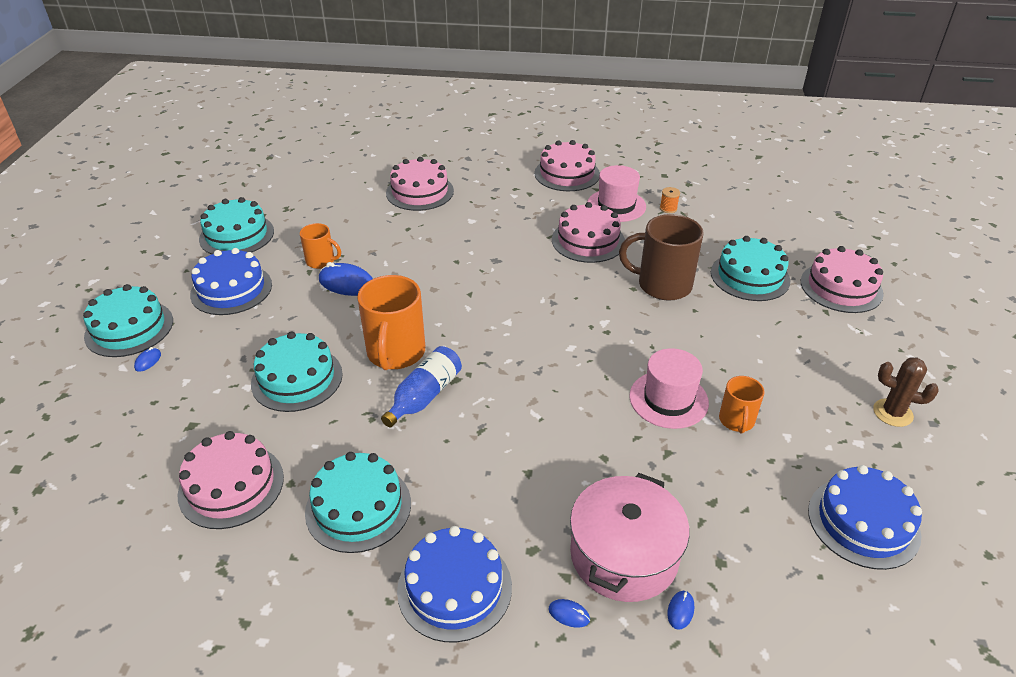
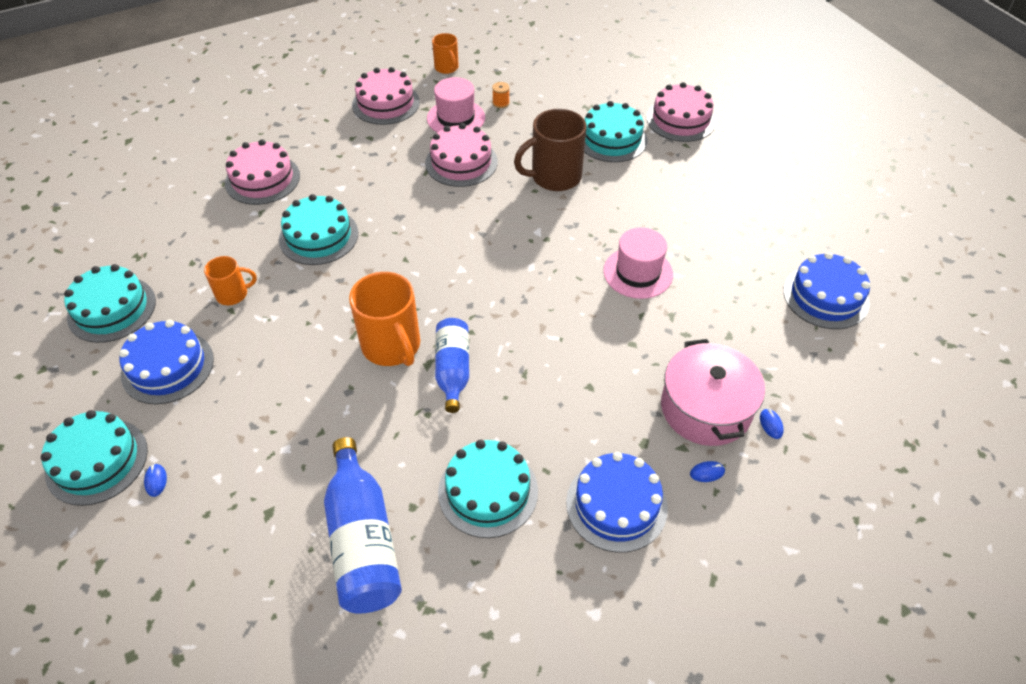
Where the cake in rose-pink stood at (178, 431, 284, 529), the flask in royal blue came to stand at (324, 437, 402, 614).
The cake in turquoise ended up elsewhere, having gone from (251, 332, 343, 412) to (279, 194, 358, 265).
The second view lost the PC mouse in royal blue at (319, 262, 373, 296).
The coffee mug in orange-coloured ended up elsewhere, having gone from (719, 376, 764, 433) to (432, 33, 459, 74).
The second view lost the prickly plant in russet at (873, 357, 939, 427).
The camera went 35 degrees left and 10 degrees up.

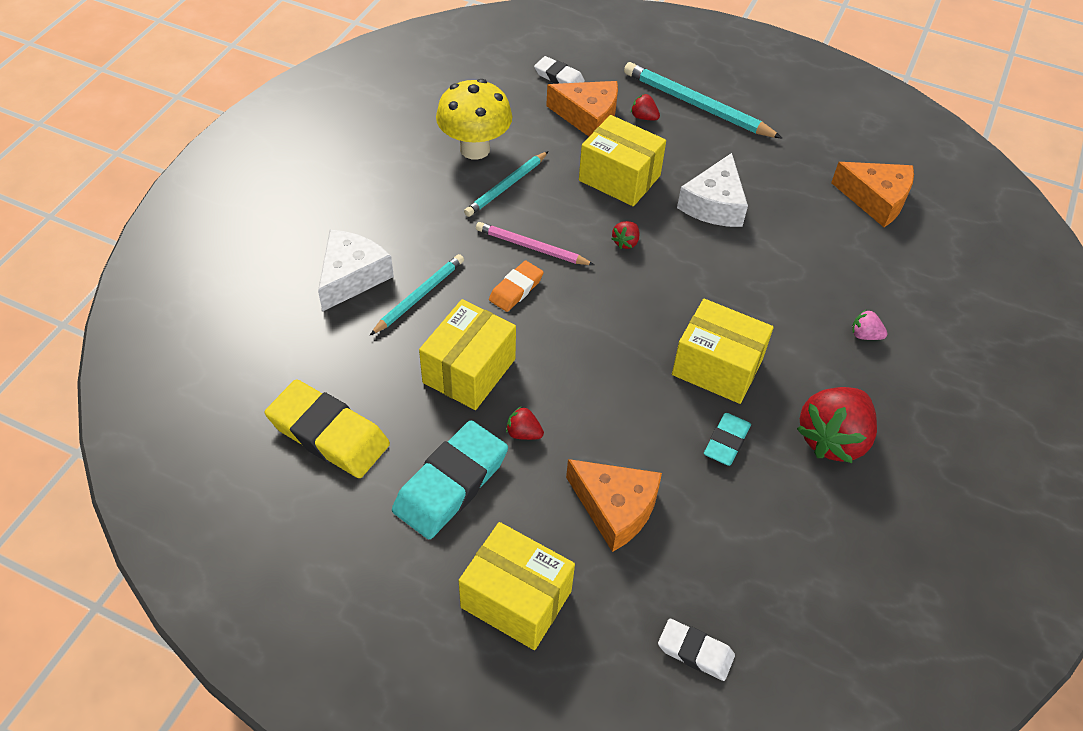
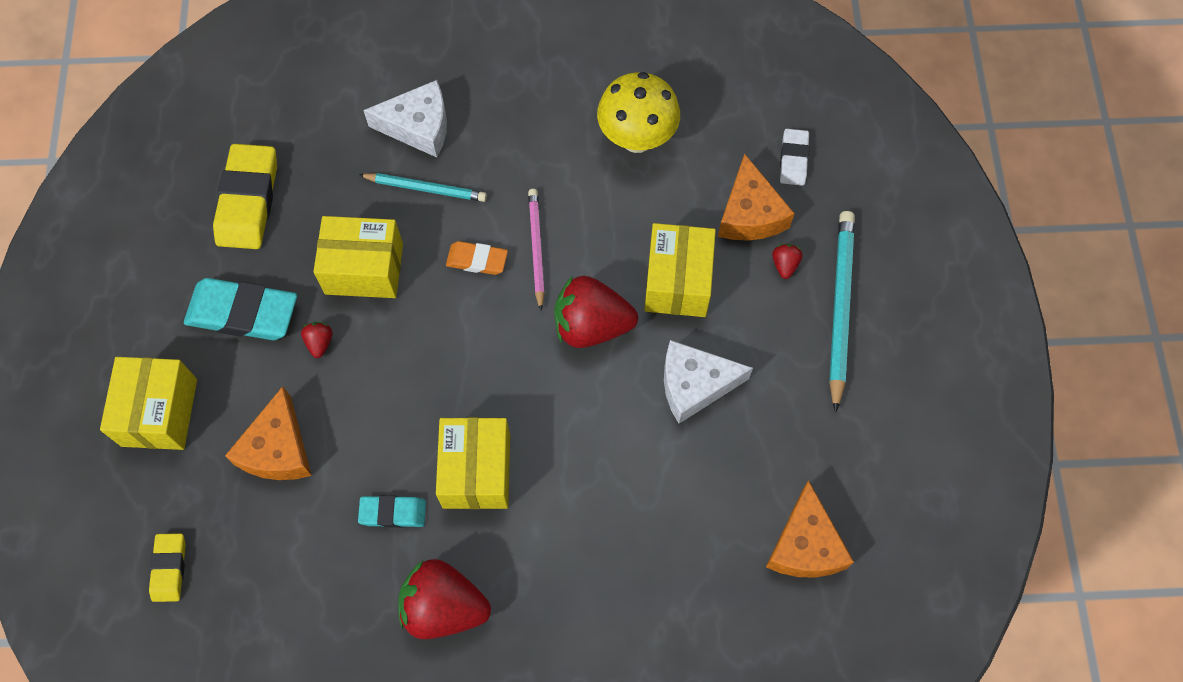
The second view lost the lead pencil in turquoise at (464, 151, 549, 217).
The size of the strawberry in crimson at (612, 221, 640, 249) changed by a factor of 2.32.
What was the eraser in white at (658, 619, 735, 681) turned into the eraser in bright yellow at (149, 533, 186, 602).
The second view lost the strawberry in rose-pink at (852, 310, 887, 340).
The camera went 65 degrees right and 15 degrees up.

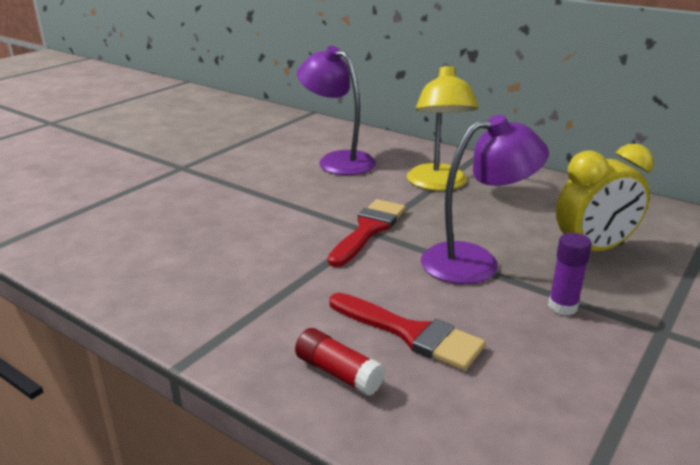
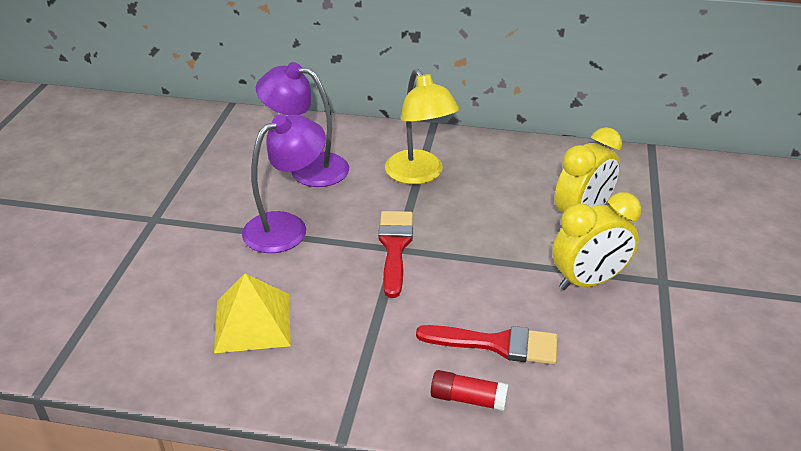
The desk lamp in violet ended up elsewhere, having gone from (421, 115, 549, 284) to (242, 114, 326, 253).
Where the glue in violet stood at (548, 233, 592, 315), the bedside clock in bright yellow came to stand at (552, 192, 641, 290).
The second view gained the pyramid in bright yellow at (214, 274, 291, 353).
The camera went 25 degrees left and 10 degrees up.

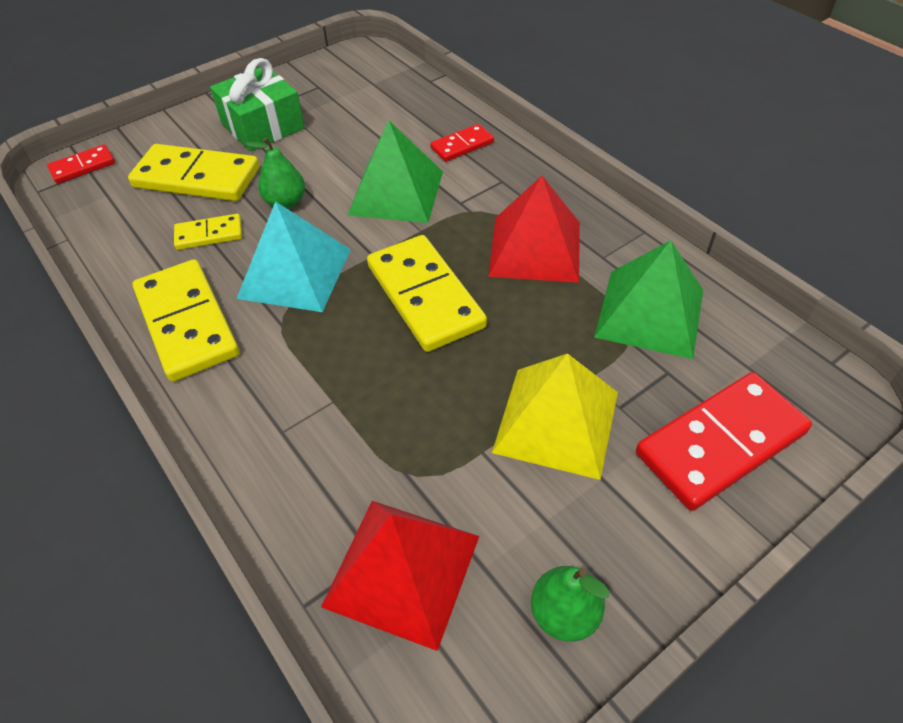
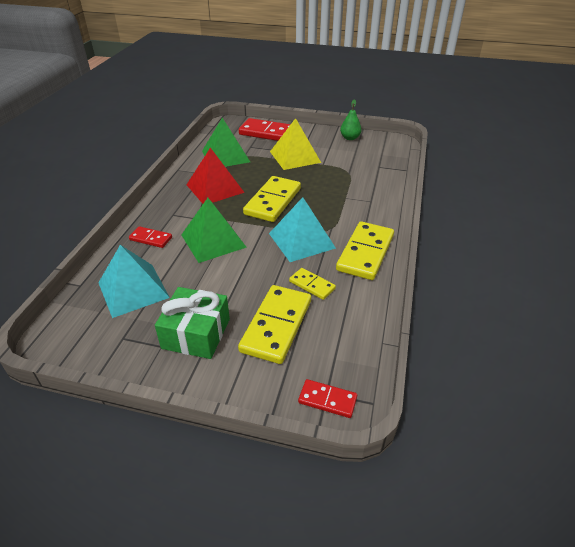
The domino in bright yellow at (128, 144, 259, 201) ended up facing another way, 45 degrees clockwise from before.
The second view lost the pear in emerald at (245, 137, 305, 209).
The second view lost the pyramid in crimson at (321, 501, 479, 651).
The second view gained the pyramid in turquoise at (98, 245, 170, 318).
The camera went 130 degrees left and 10 degrees down.

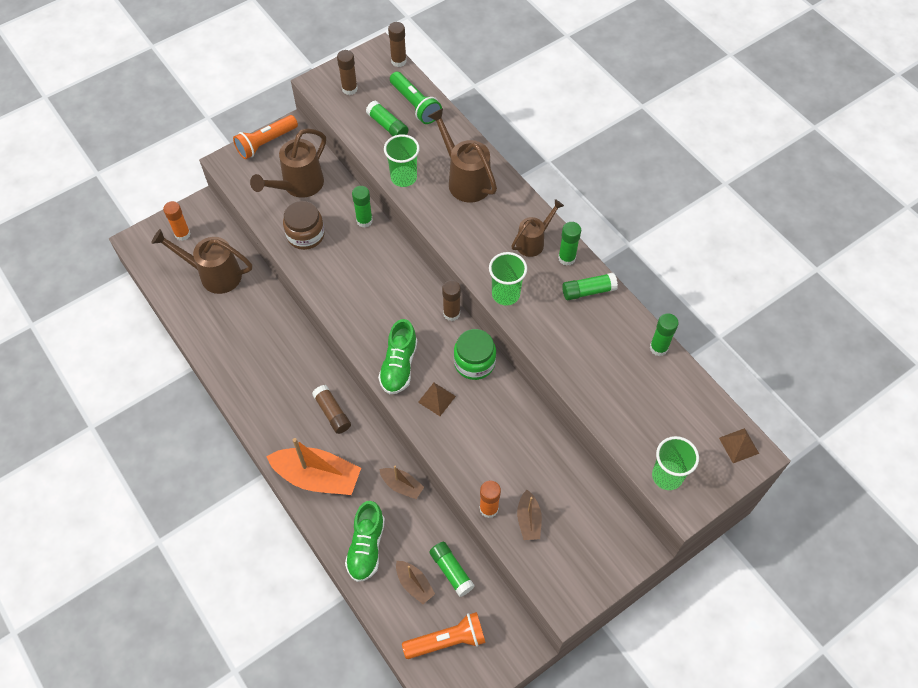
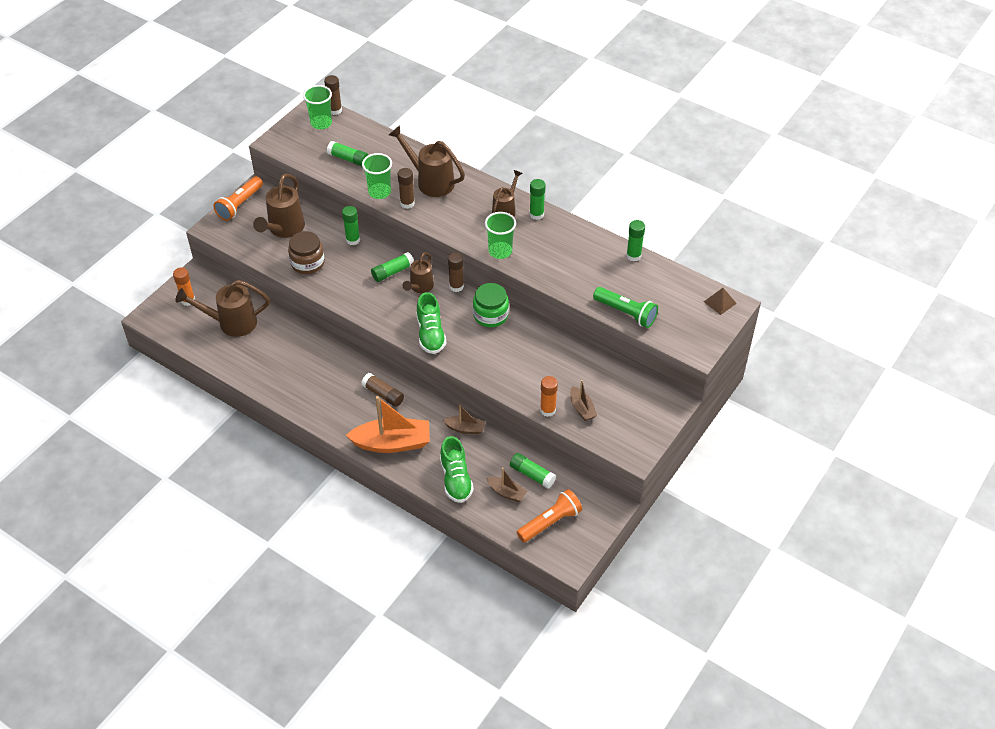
The glue in russet ended up elsewhere, having gone from (337, 50, 358, 95) to (398, 168, 415, 209).
The torch in emerald ended up elsewhere, having gone from (390, 72, 442, 124) to (593, 287, 658, 328).
The second view lost the pyramid in russet at (418, 383, 456, 416).
The glue in emerald ended up elsewhere, having gone from (562, 273, 618, 300) to (371, 252, 414, 282).
The cup in emerald ended up elsewhere, having gone from (652, 436, 699, 490) to (303, 85, 332, 129).
The second view gained the watering can in russet at (403, 252, 434, 293).
The camera went 20 degrees left and 10 degrees down.

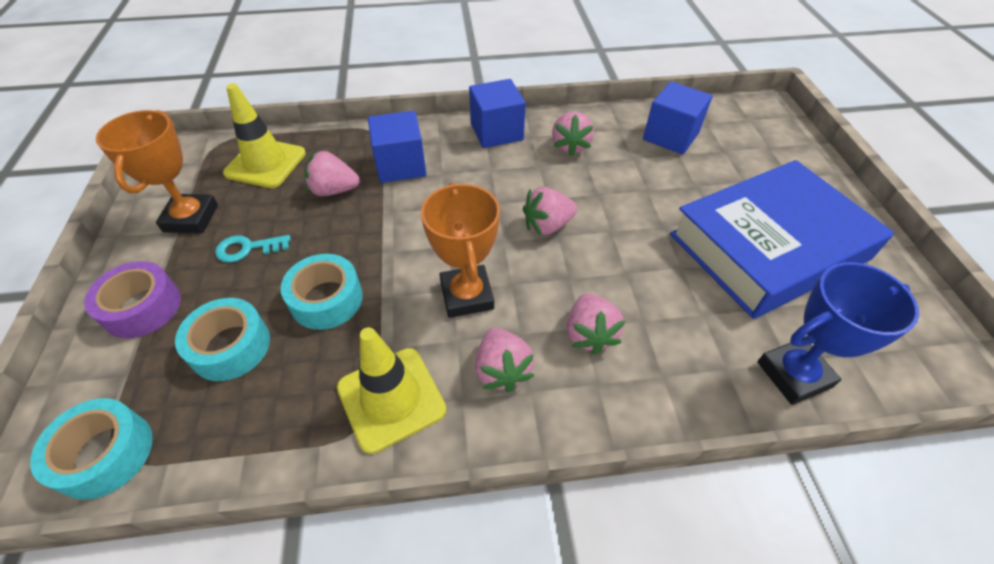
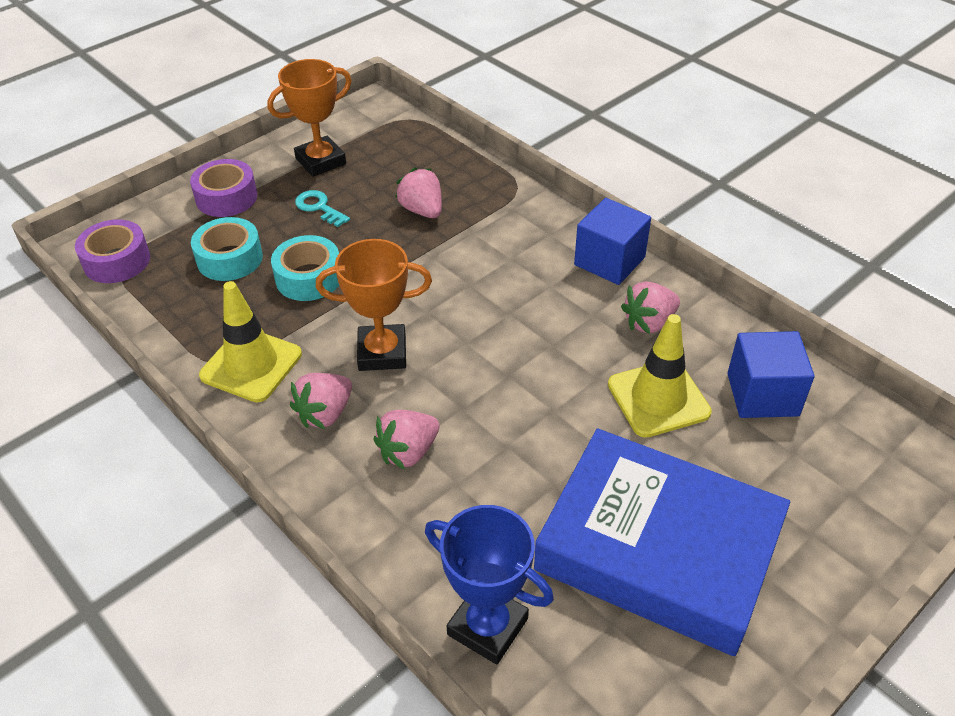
What was the roll of tape in turquoise at (30, 398, 153, 500) turned into the roll of tape in violet at (75, 219, 150, 283).
The road cone in bright yellow ended up elsewhere, having gone from (223, 84, 306, 188) to (608, 314, 712, 438).
The second view lost the block in royal blue at (368, 111, 426, 183).
The award cup in orange-coloured at (421, 182, 500, 318) ended up facing another way, 45 degrees clockwise from before.
The second view lost the strawberry in rose-pink at (523, 187, 577, 235).
The camera went 55 degrees right and 5 degrees down.

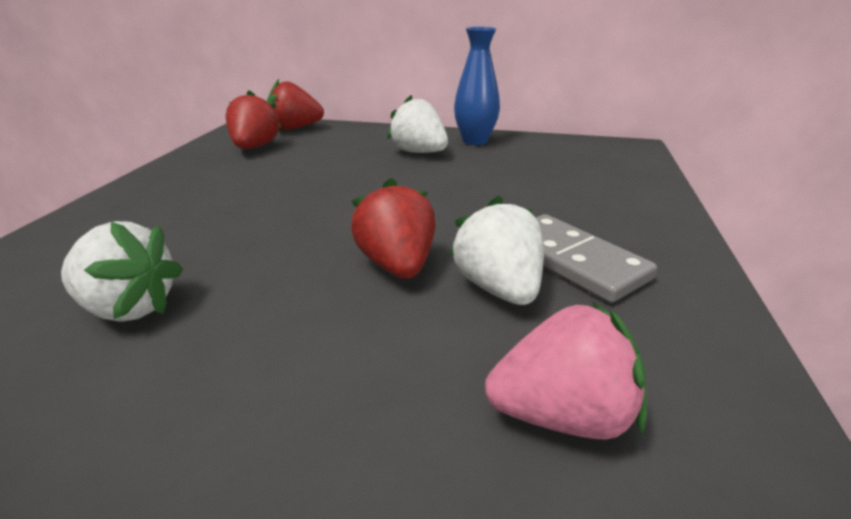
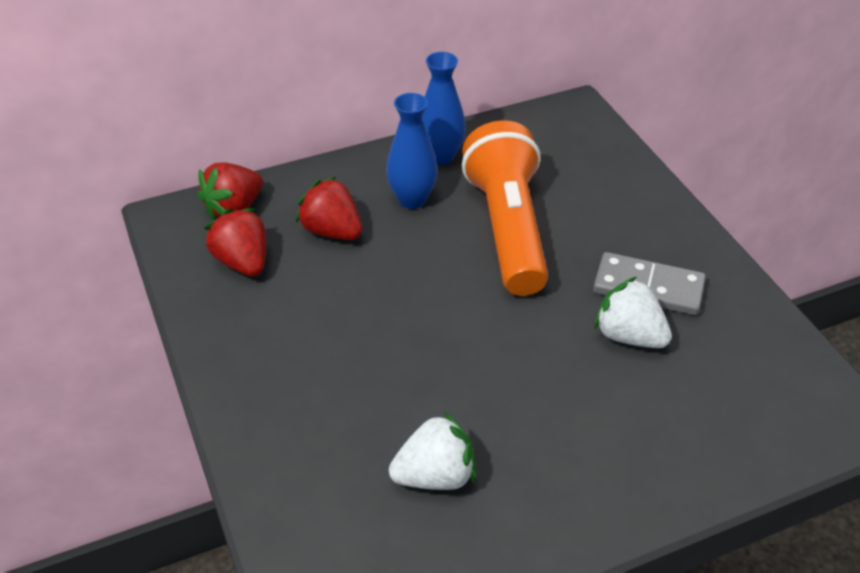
The strawberry in crimson ended up elsewhere, having gone from (351, 178, 435, 279) to (296, 177, 362, 240).
Where the strawberry in white stood at (387, 95, 448, 153), the vase in royal blue came to stand at (386, 93, 438, 209).
The second view lost the strawberry in rose-pink at (485, 302, 647, 439).
The second view gained the torch in orange-coloured at (462, 121, 548, 296).
The camera went 35 degrees left and 15 degrees up.

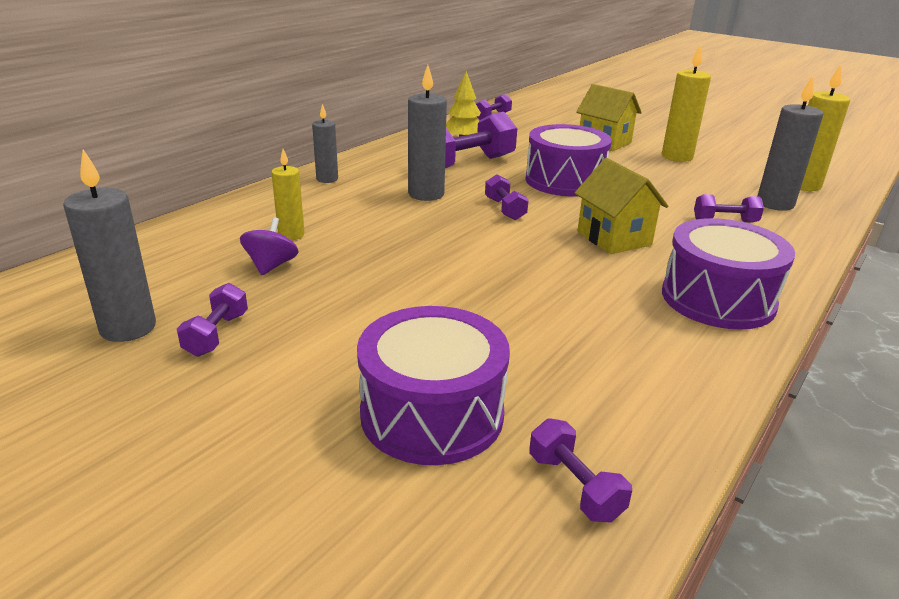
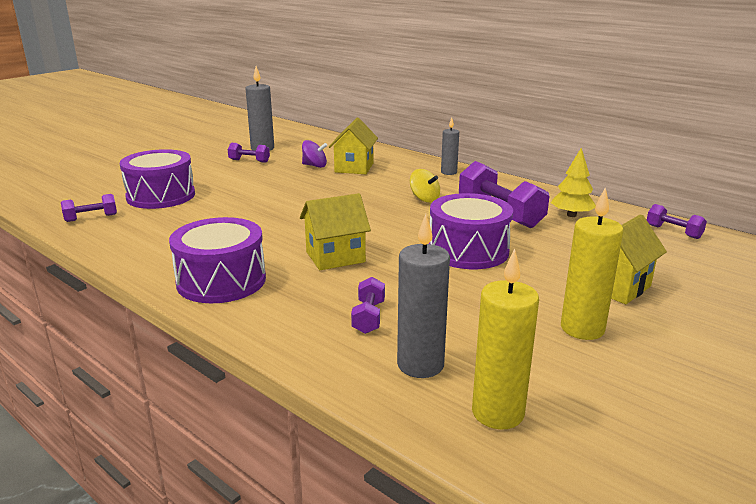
Where the pillar candle in bright yellow stood at (271, 149, 305, 240), the toy house in bright yellow came to stand at (329, 118, 378, 174).
Where the pillar candle in ash-grey stood at (408, 65, 447, 201), the toy top in bright yellow came to stand at (410, 169, 440, 203).
The second view lost the free weight in violet at (485, 174, 529, 220).
The camera went 95 degrees right and 5 degrees down.

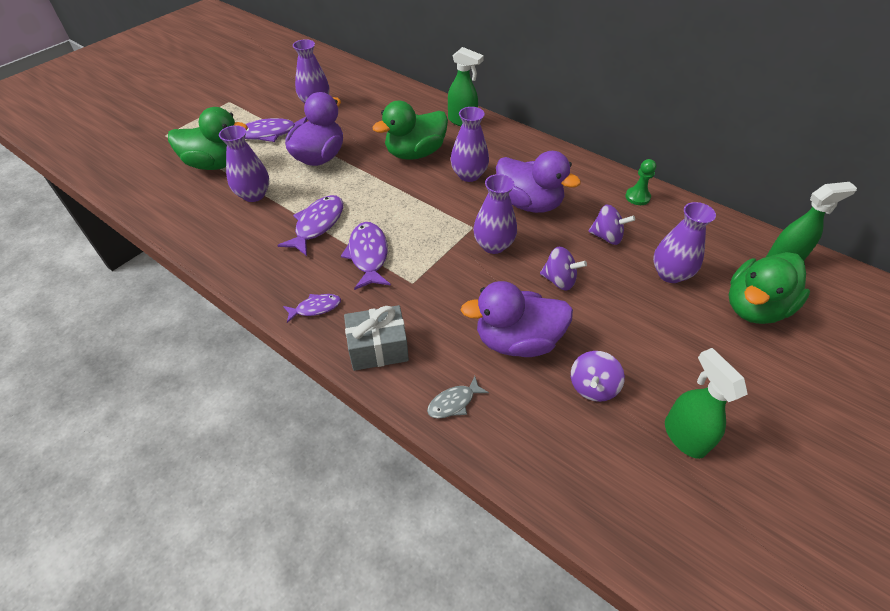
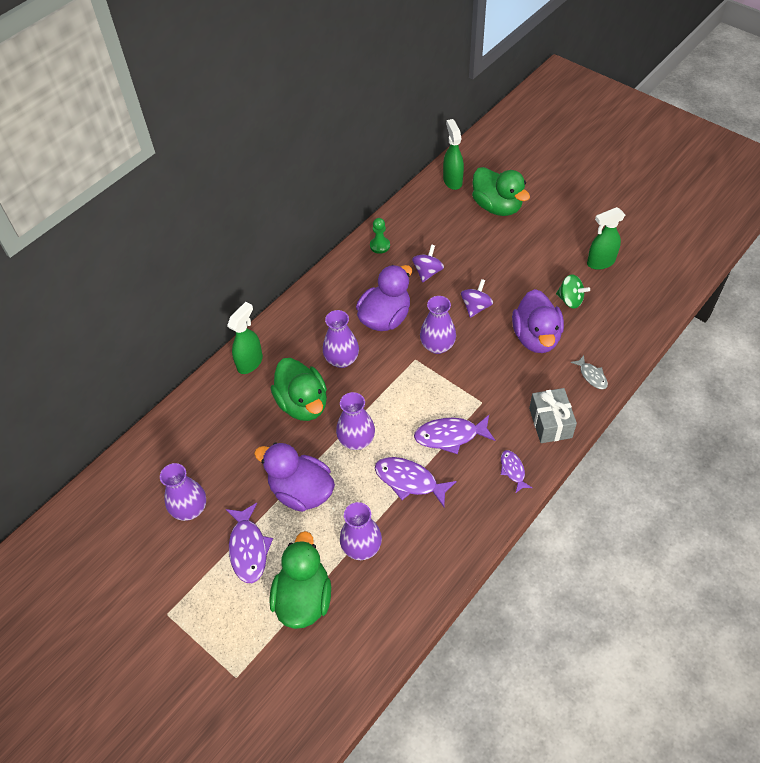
What was the toy top in violet at (571, 351, 625, 402) turned into the toy top in emerald at (556, 274, 590, 308).
The vase in violet ended up elsewhere, having gone from (653, 202, 716, 283) to (336, 392, 375, 450).
The camera went 85 degrees left and 5 degrees up.

